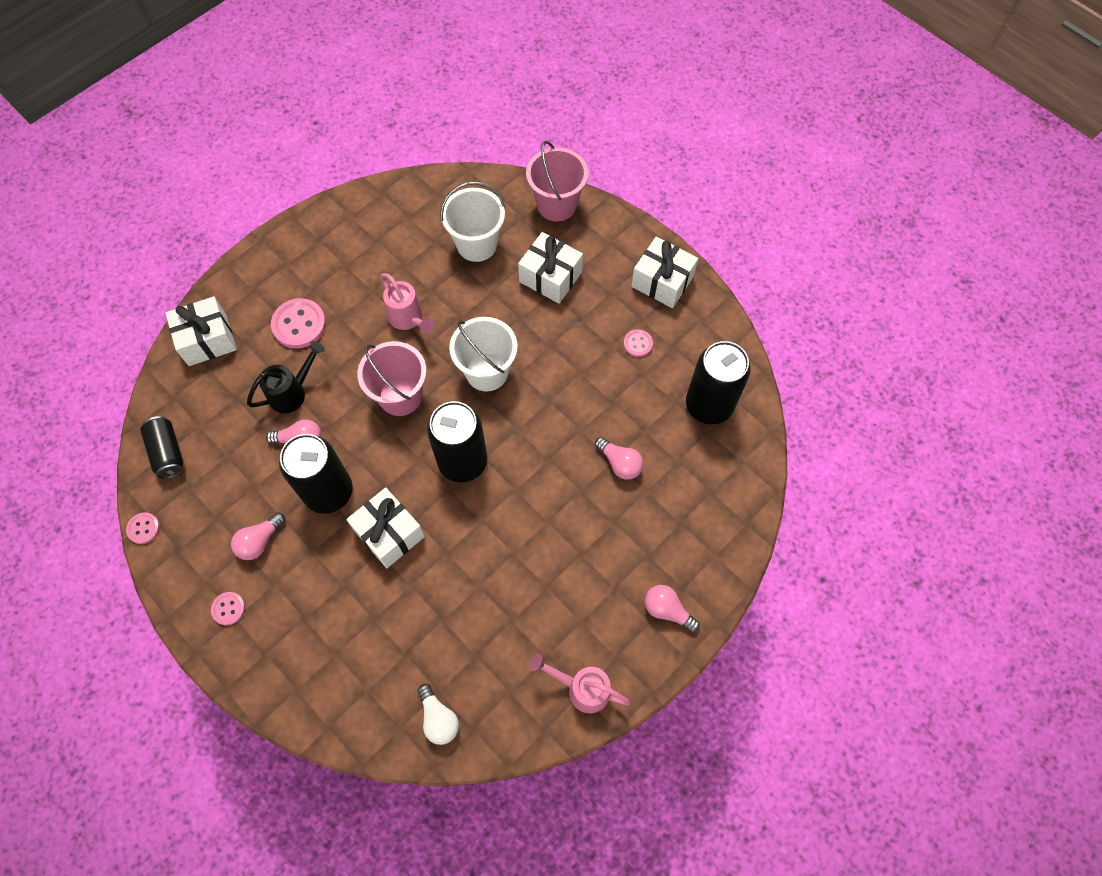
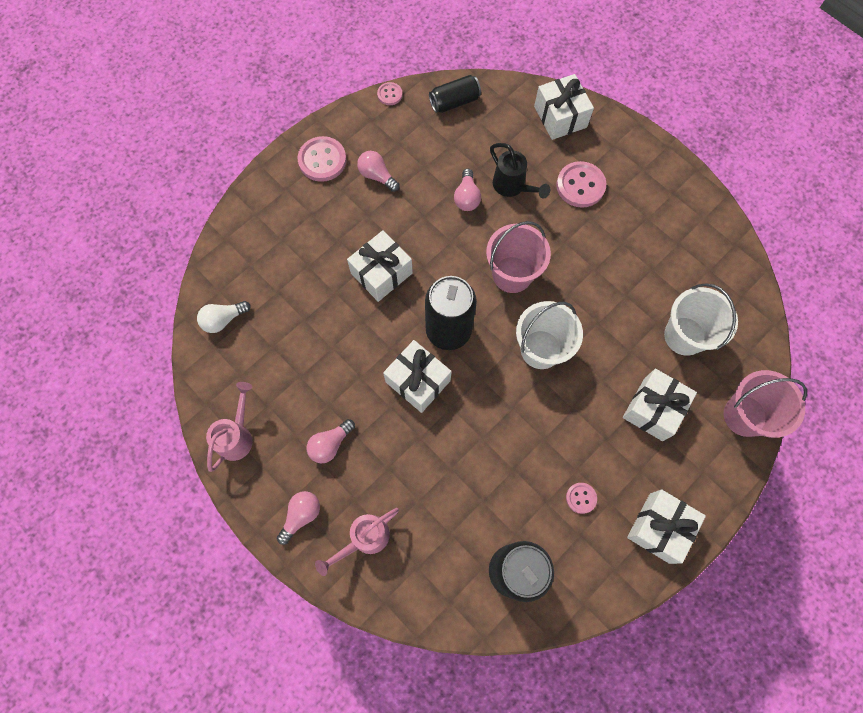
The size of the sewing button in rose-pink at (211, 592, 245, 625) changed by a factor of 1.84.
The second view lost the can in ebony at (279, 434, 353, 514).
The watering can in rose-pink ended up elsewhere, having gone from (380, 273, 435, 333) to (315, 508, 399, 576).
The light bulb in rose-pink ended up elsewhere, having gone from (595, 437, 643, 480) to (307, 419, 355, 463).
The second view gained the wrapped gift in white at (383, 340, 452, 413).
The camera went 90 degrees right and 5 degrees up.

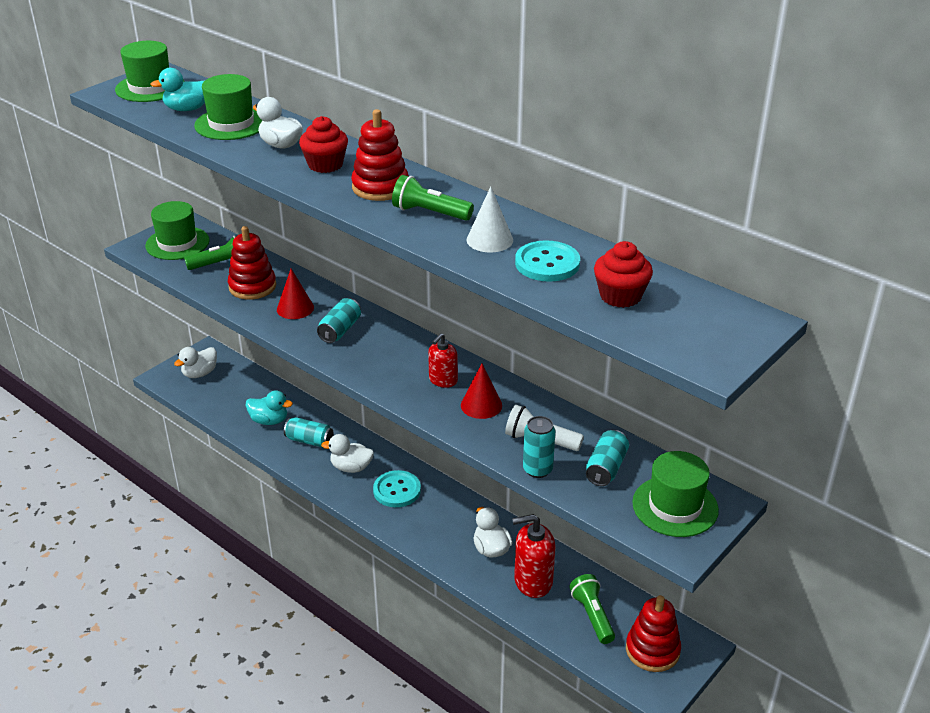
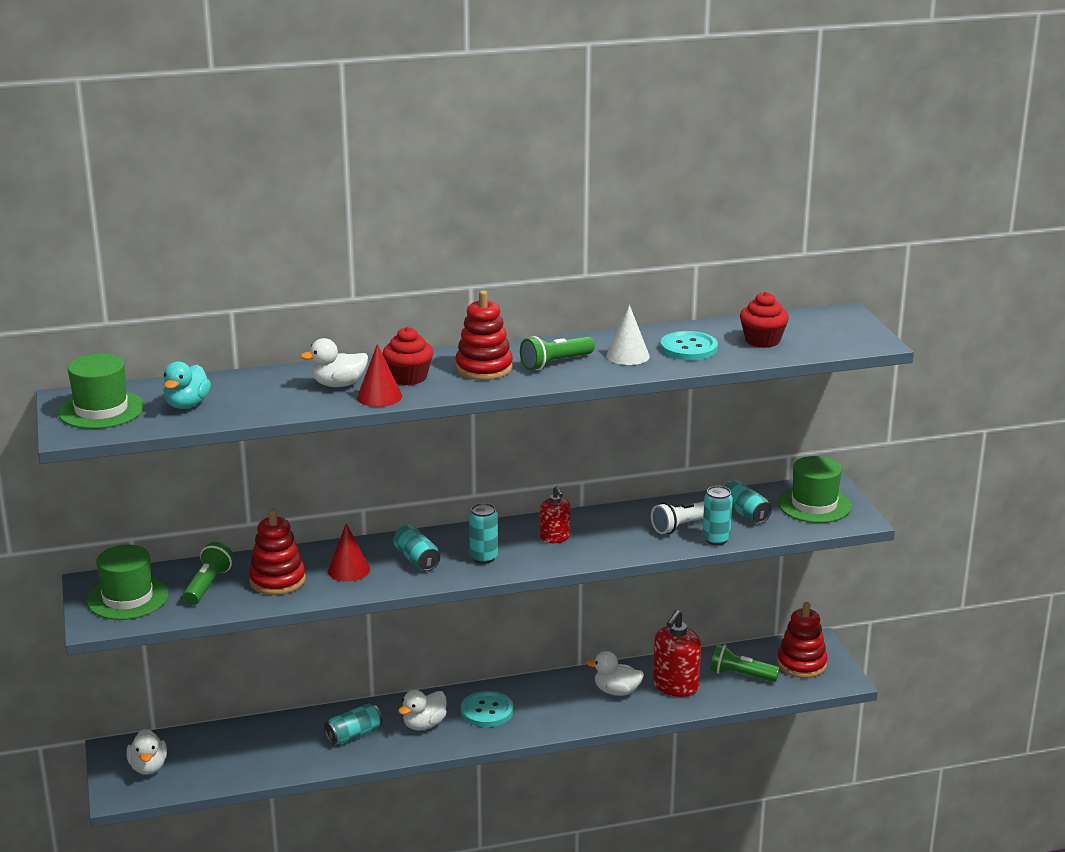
The second view lost the tall hat in emerald at (194, 74, 263, 140).
The second view lost the duck in turquoise at (245, 390, 293, 425).
The cone in crimson ended up elsewhere, having gone from (461, 363, 502, 419) to (357, 344, 402, 407).
The second view gained the can in turquoise at (469, 503, 498, 564).
The camera went 55 degrees left and 10 degrees down.

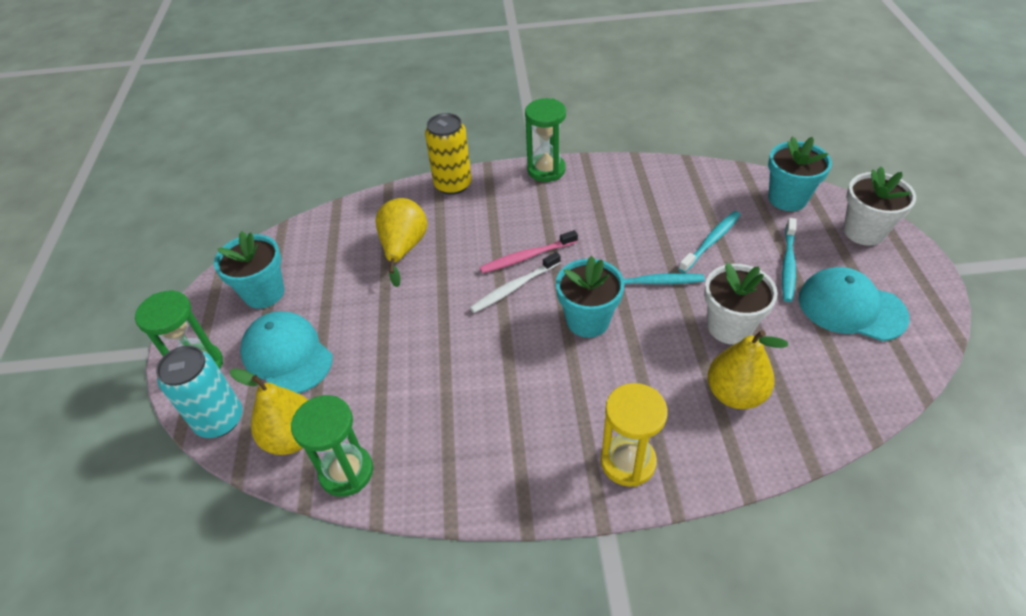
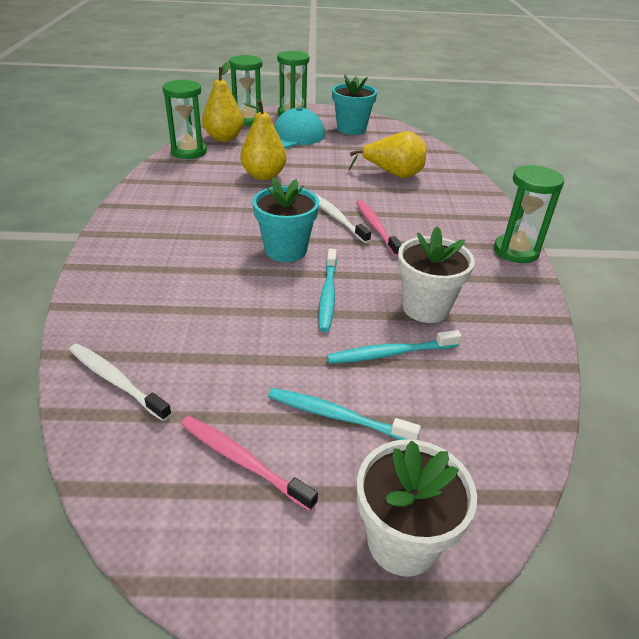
Where the can in turquoise stood at (156, 345, 242, 438), the hourglass in emerald came to stand at (229, 55, 262, 126).
The second view lost the can in bright yellow at (425, 113, 472, 195).
The second view lost the hourglass in bright yellow at (601, 383, 668, 487).
The toothbrush in turquoise at (678, 211, 741, 273) ended up facing another way, 120 degrees clockwise from before.
The flower pot in white ended up elsewhere, having gone from (704, 263, 778, 344) to (398, 226, 475, 323).
The pear in bright yellow ended up elsewhere, having gone from (708, 330, 789, 409) to (240, 100, 287, 180).
The second view lost the flower pot in turquoise at (768, 136, 832, 211).
Where the peaked cap in turquoise stood at (799, 267, 910, 341), the toothbrush in rose-pink came to stand at (181, 416, 318, 511).
The second view gained the toothbrush in white at (69, 343, 172, 421).
The camera went 90 degrees right and 10 degrees down.

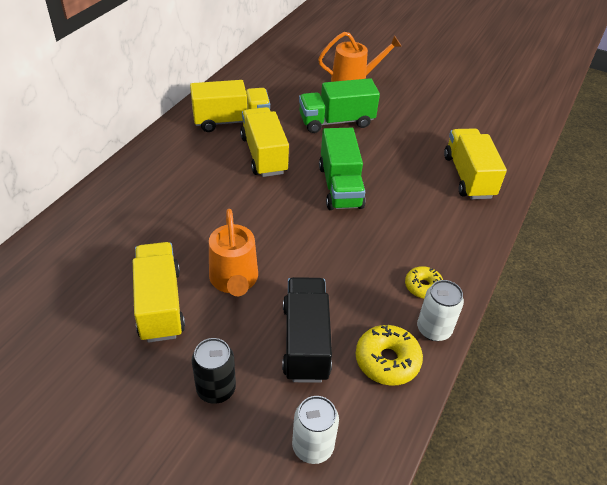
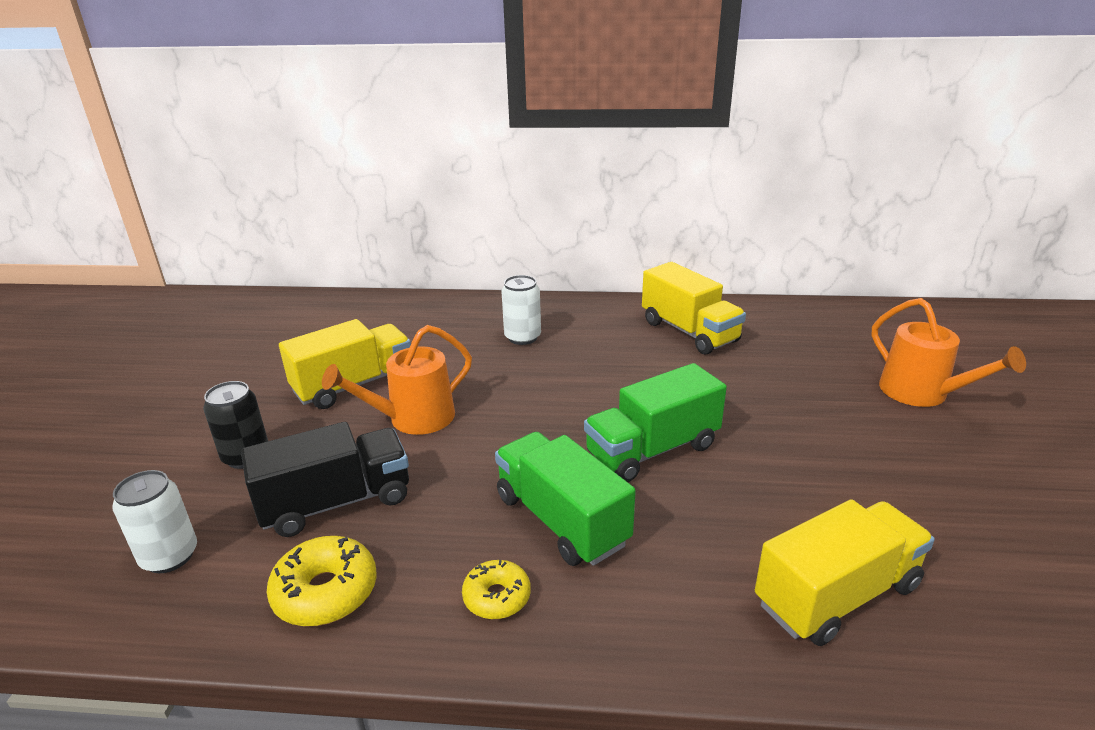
The second view lost the truck in bright yellow at (240, 107, 289, 177).
The truck in emerald ended up elsewhere, having gone from (299, 78, 380, 133) to (495, 432, 636, 566).
The can in white ended up elsewhere, having gone from (417, 280, 464, 341) to (502, 275, 541, 345).
The camera went 70 degrees right and 15 degrees down.

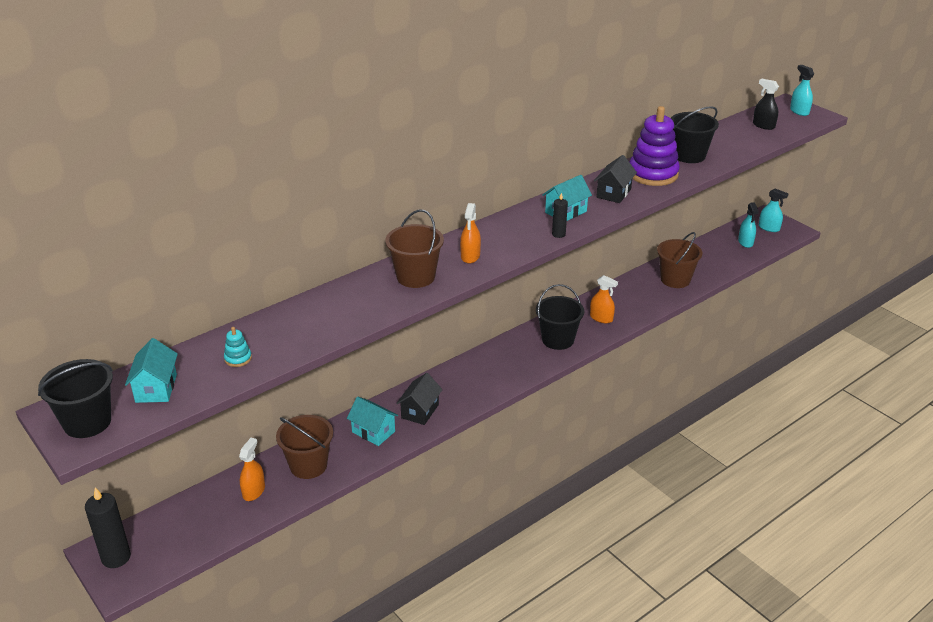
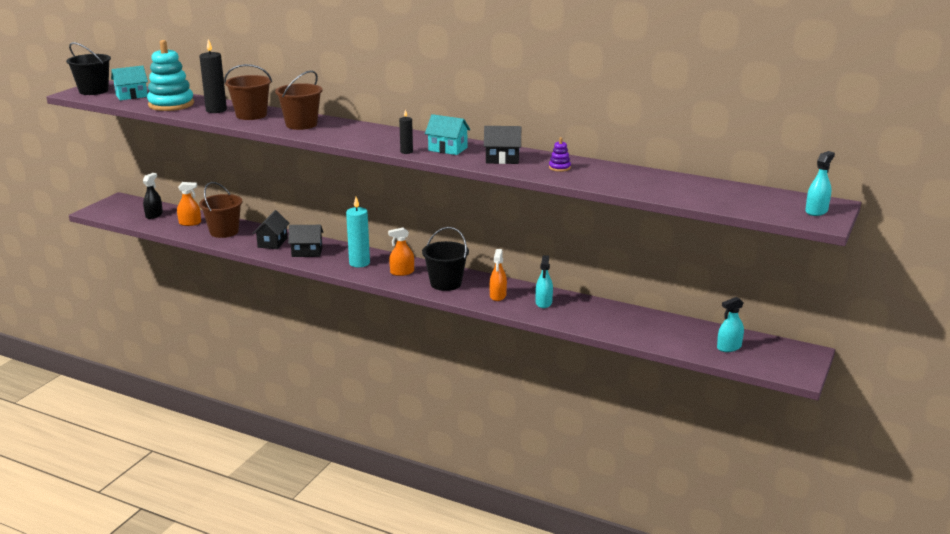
The pillar candle in ebony ended up elsewhere, having gone from (85, 487, 131, 568) to (199, 39, 227, 113).
The size of the ring stacker in turquoise at (224, 327, 252, 367) changed by a factor of 2.42.
What was the toy house in turquoise at (347, 396, 398, 446) turned into the toy house in ebony at (253, 210, 290, 249).
The spray cleaner in orange-coloured ended up elsewhere, having gone from (460, 203, 481, 263) to (388, 227, 414, 276).
The size of the ring stacker in violet at (630, 106, 680, 186) changed by a factor of 0.41.
The pail in russet ended up elsewhere, having gone from (657, 232, 702, 288) to (224, 64, 272, 120).
The second view lost the pail in ebony at (671, 106, 719, 163).
The spray cleaner in ebony ended up elsewhere, having gone from (753, 79, 779, 130) to (143, 173, 163, 219).
The spray cleaner in turquoise ended up elsewhere, having gone from (759, 188, 788, 232) to (536, 255, 553, 308).
The second view gained the pillar candle in turquoise at (346, 197, 370, 267).
The camera went 65 degrees right and 10 degrees down.

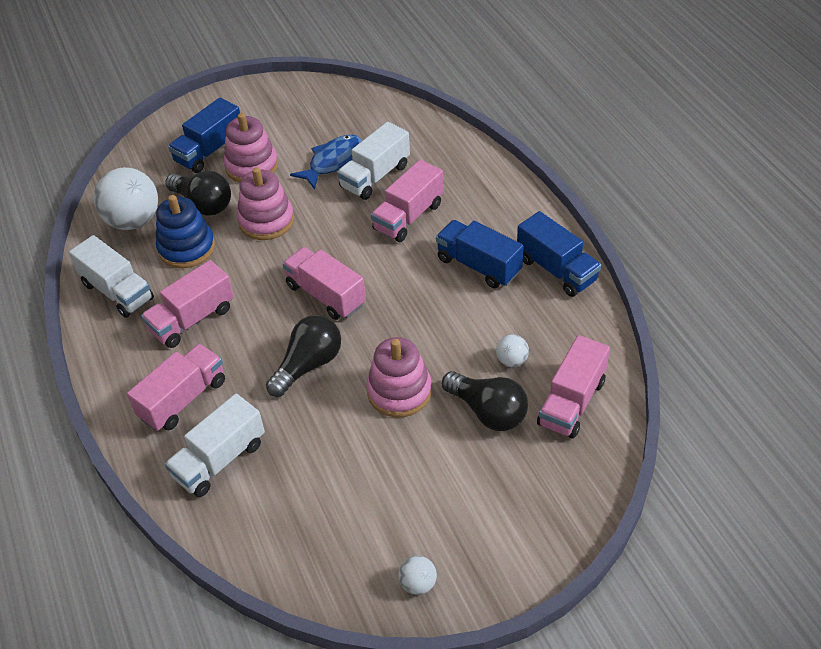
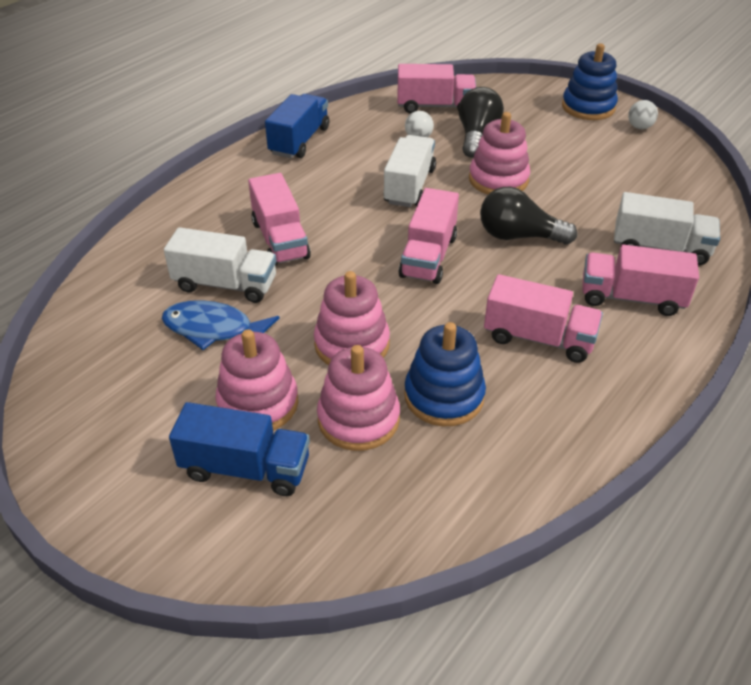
The truck in white ended up elsewhere, having gone from (69, 235, 154, 318) to (383, 135, 436, 207).
The second view lost the ball in white at (94, 167, 158, 230).
Where the light bulb in ebony stood at (165, 171, 231, 216), the ring stacker in rose-pink came to stand at (317, 345, 400, 451).
The truck in rose-pink at (371, 160, 444, 242) ended up facing another way, 60 degrees clockwise from before.
The second view lost the truck in royal blue at (436, 220, 524, 288).
The second view gained the ring stacker in royal blue at (562, 43, 618, 120).
The camera went 120 degrees left and 5 degrees down.

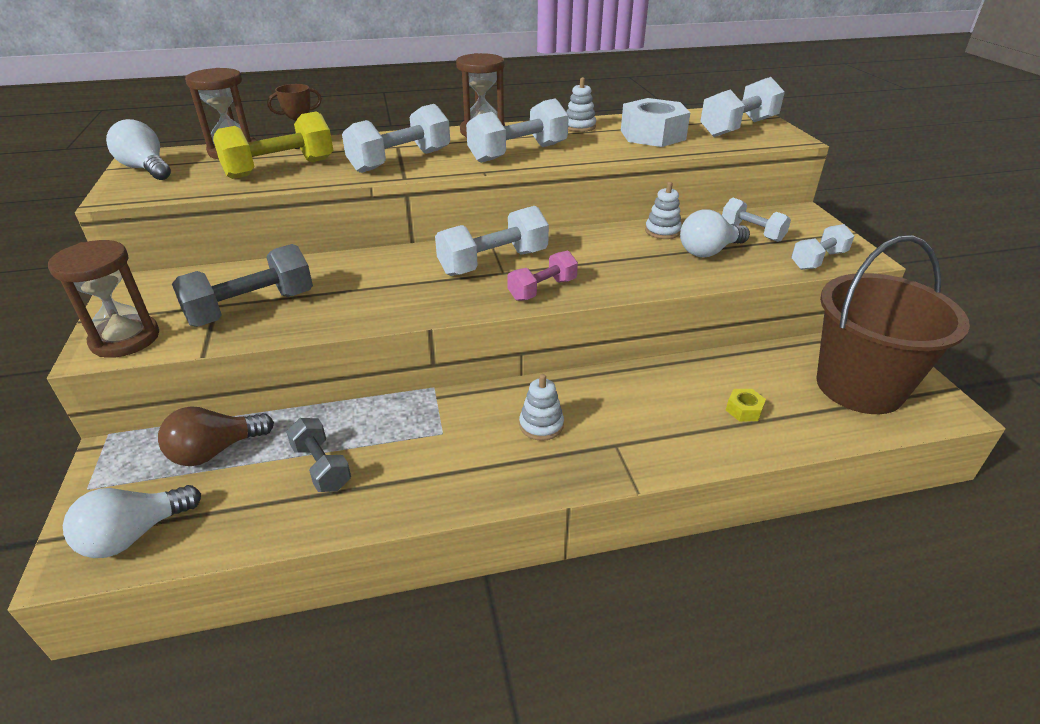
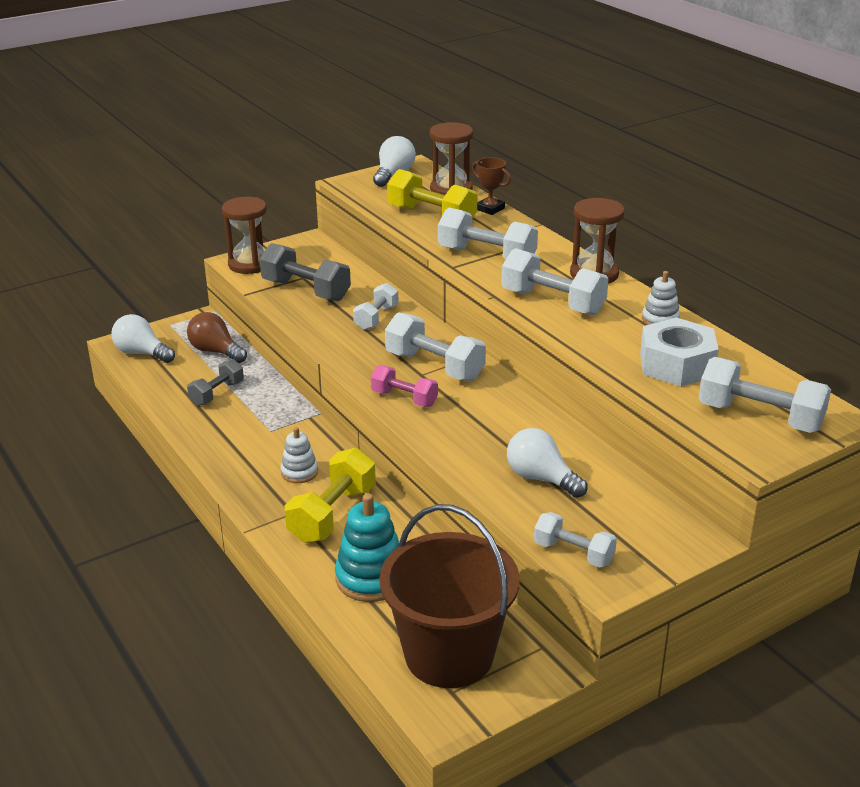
The second view lost the ring stacker in white at (645, 182, 682, 239).
The free weight in white ended up elsewhere, having gone from (722, 198, 791, 242) to (353, 283, 399, 330).
Where the hex nut in bright yellow stood at (726, 389, 766, 421), the ring stacker in turquoise came to stand at (335, 494, 399, 602).
The second view gained the free weight in bright yellow at (285, 448, 376, 543).
The camera went 70 degrees right and 5 degrees down.

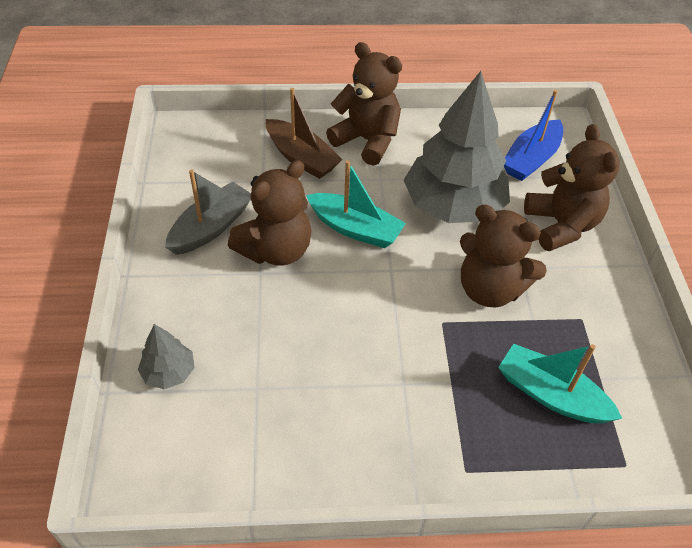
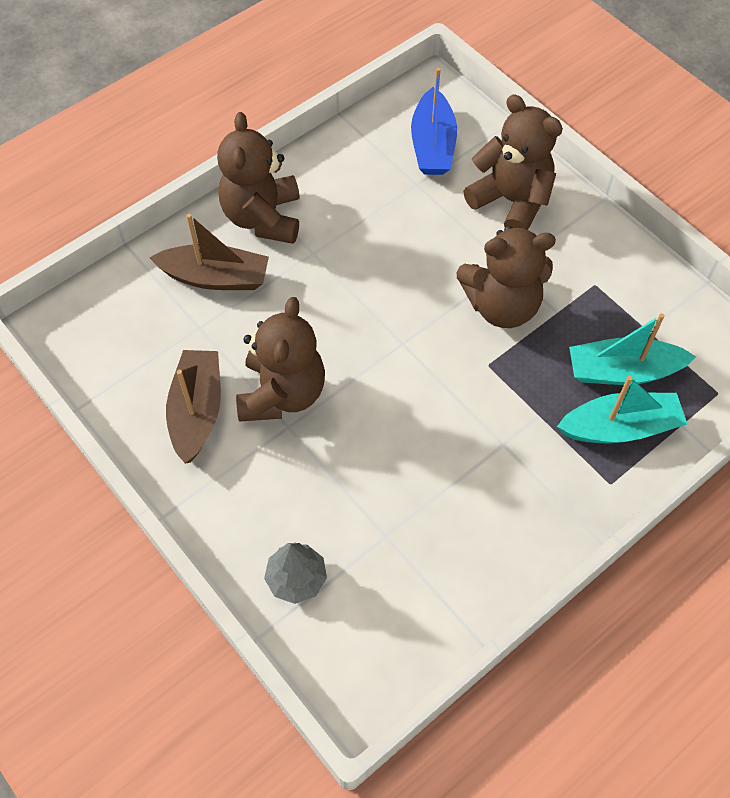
What was the sailboat in ash-grey at (165, 169, 251, 255) turned into the sailboat in russet at (166, 350, 221, 464).
The sailboat in turquoise ended up elsewhere, having gone from (306, 160, 406, 248) to (557, 376, 687, 444).
The teddy bear in russet at (326, 42, 402, 166) ended up facing another way, 90 degrees counterclockwise from before.
The second view lost the tree in ash-grey at (404, 71, 510, 223).
The camera went 35 degrees left and 10 degrees up.

